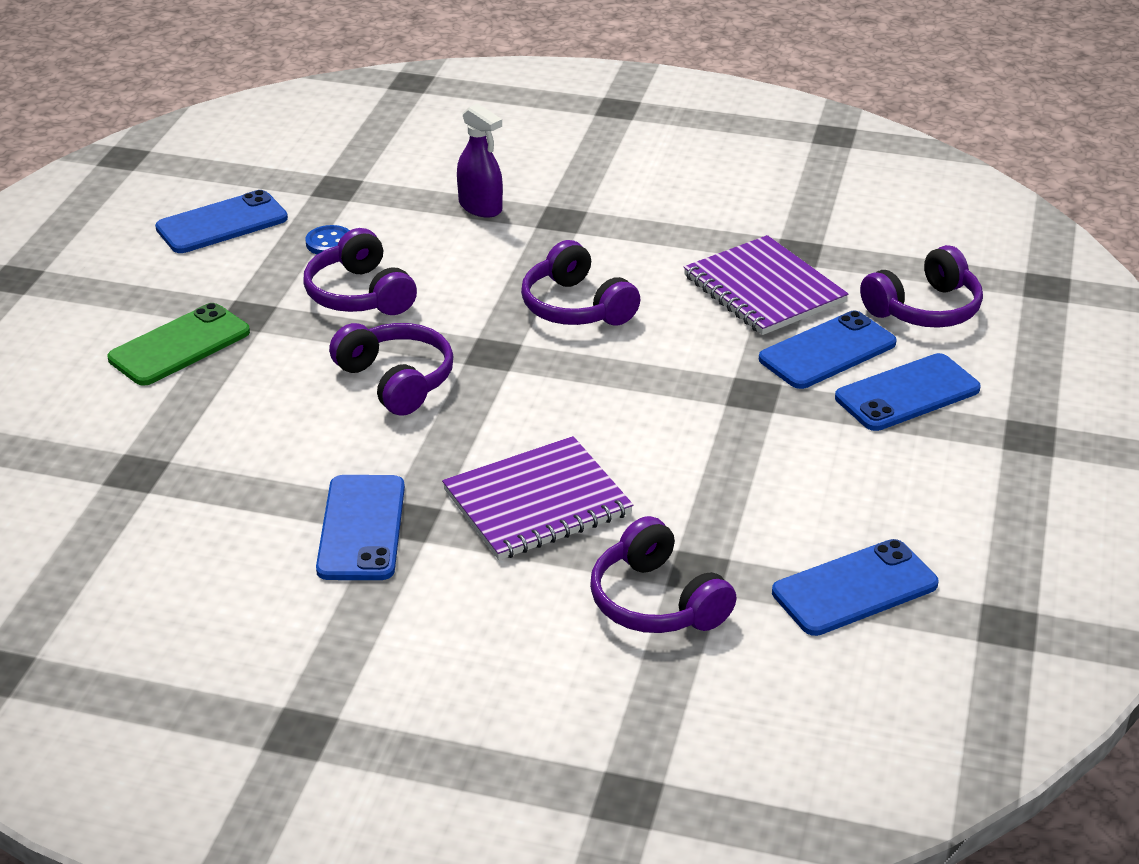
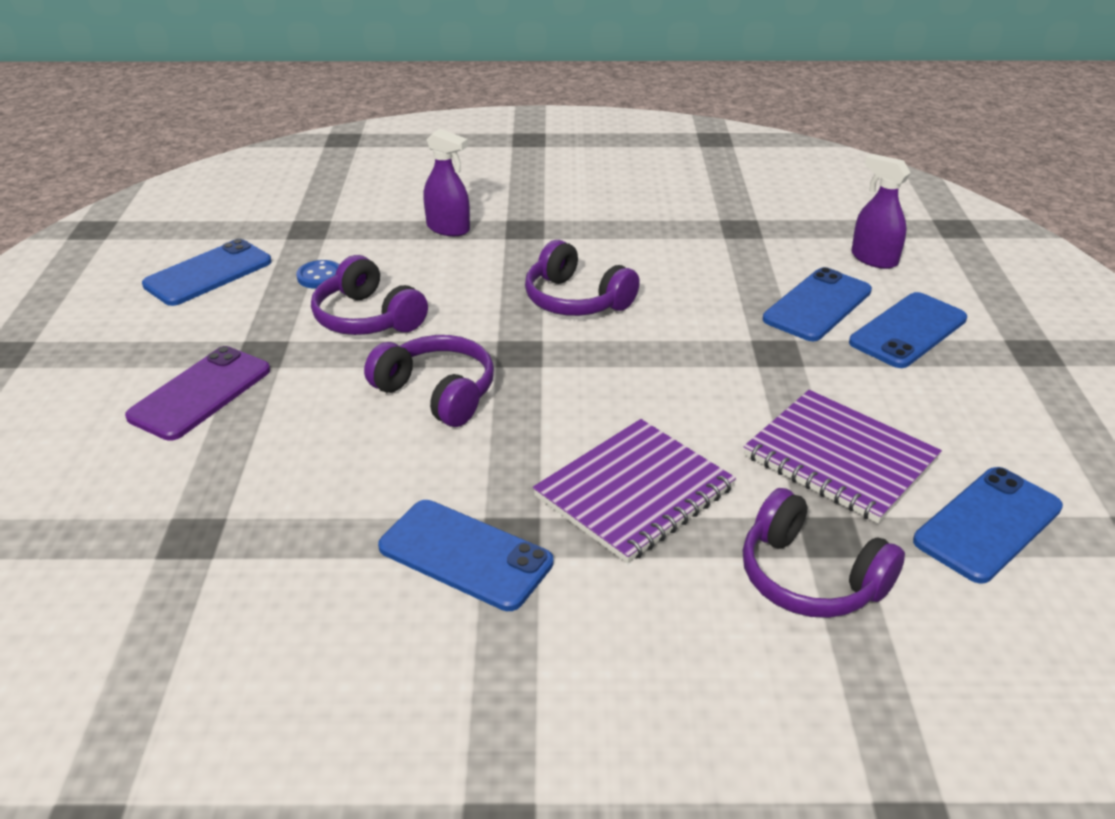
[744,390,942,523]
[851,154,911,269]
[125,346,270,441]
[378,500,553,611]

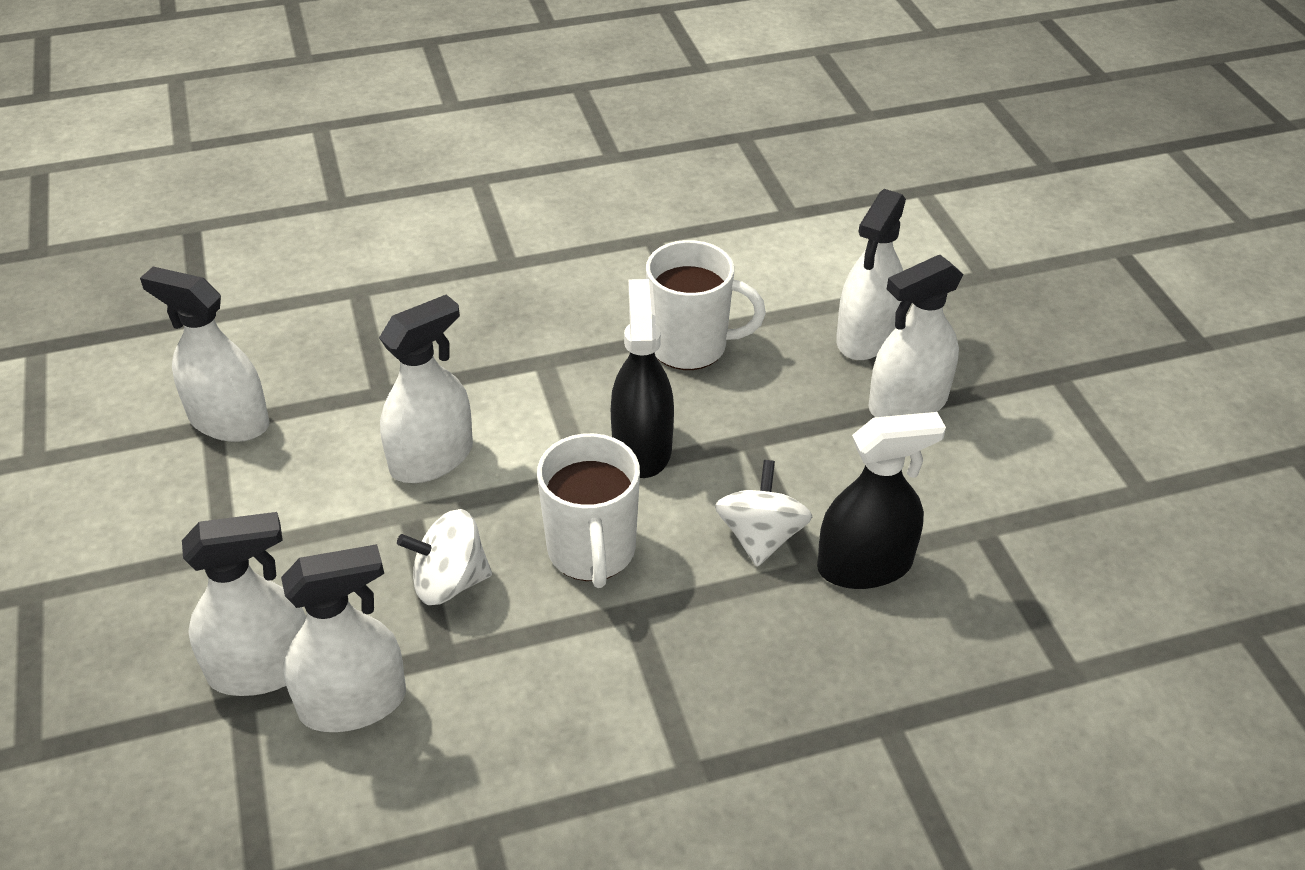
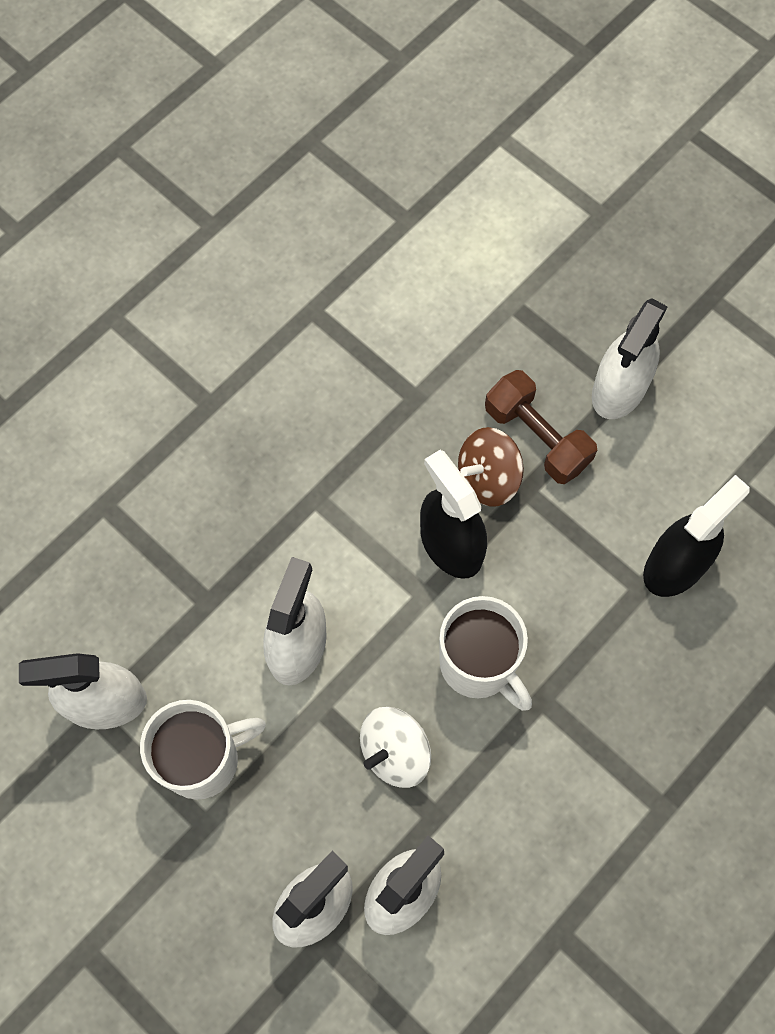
[715,460,813,566] (first image)
[836,189,906,360] (first image)
[458,427,524,507]
[485,370,597,484]
[140,700,266,799]

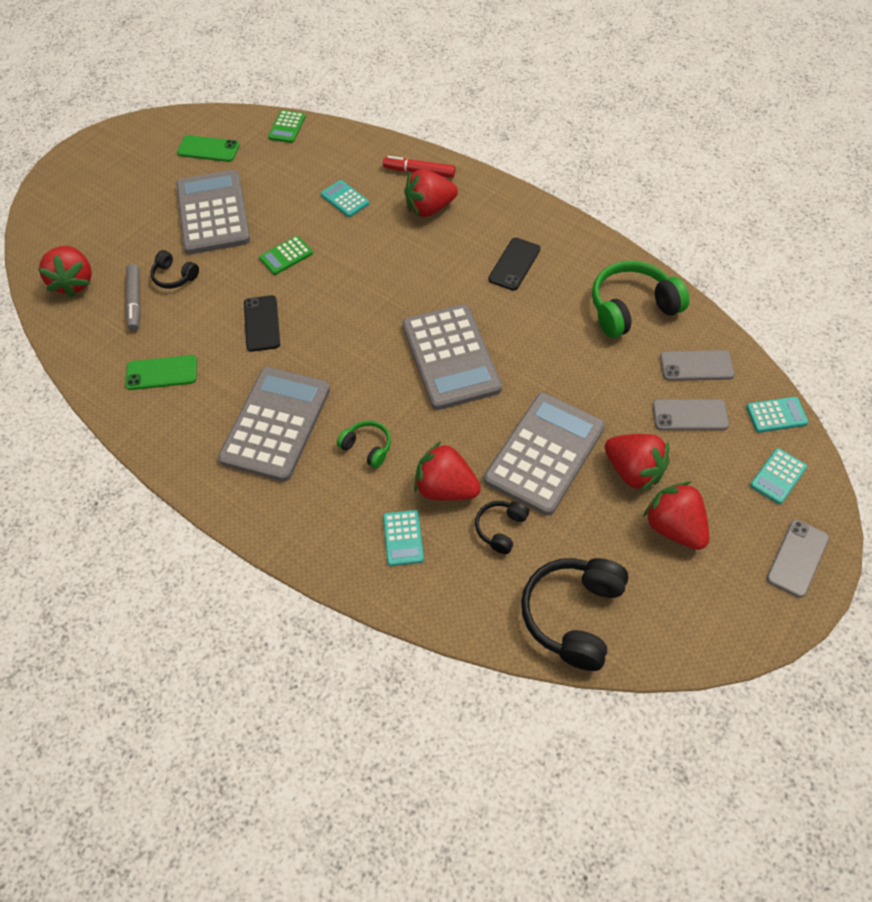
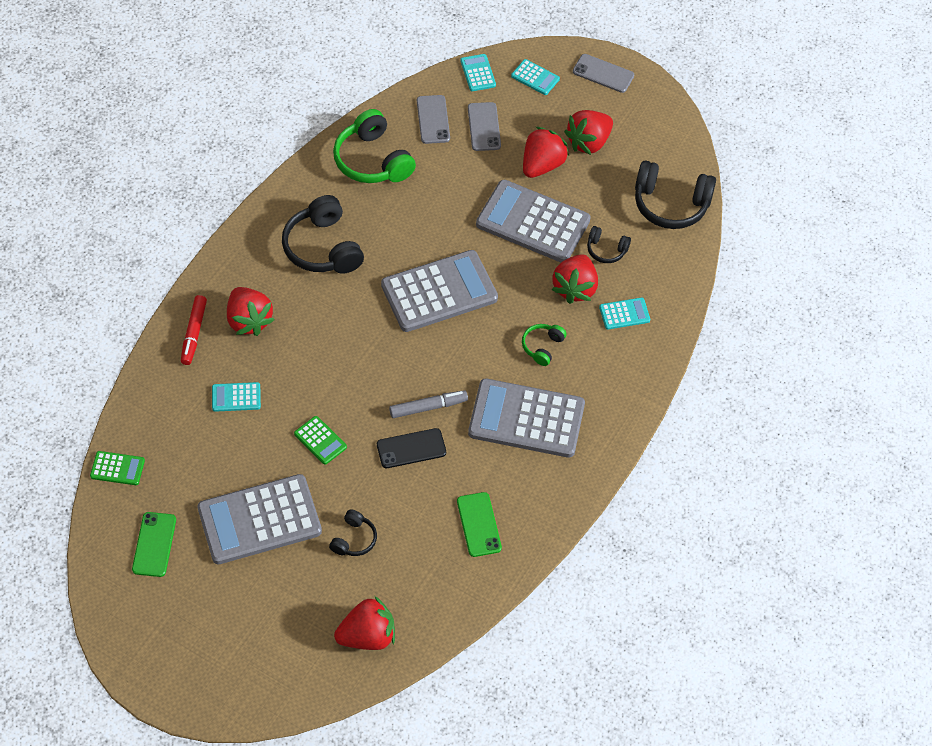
[389,390,468,418]
[282,195,364,274]
[212,382,261,412]

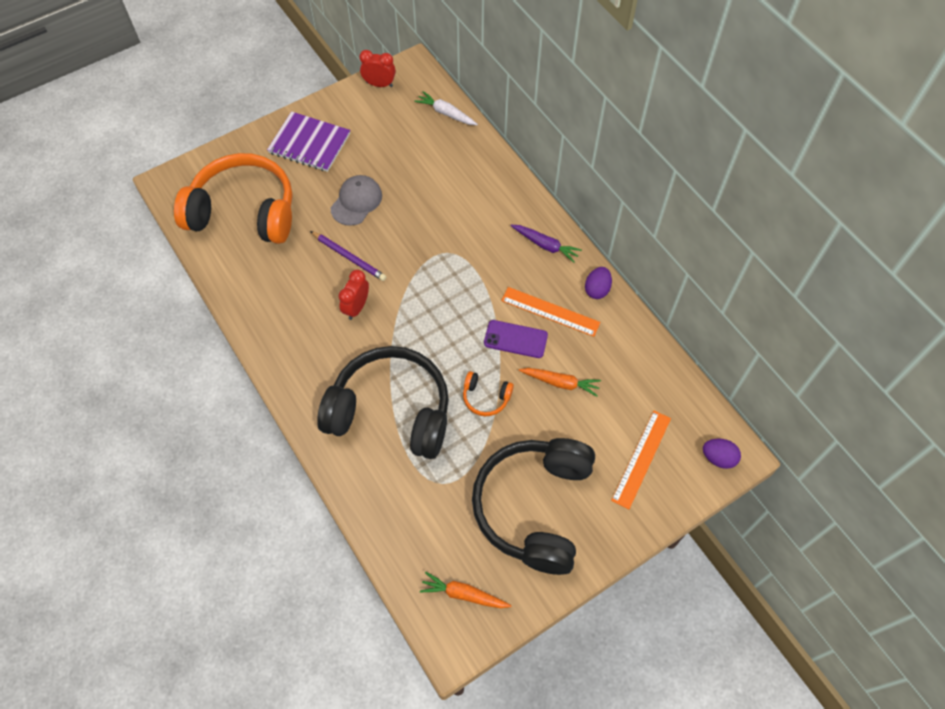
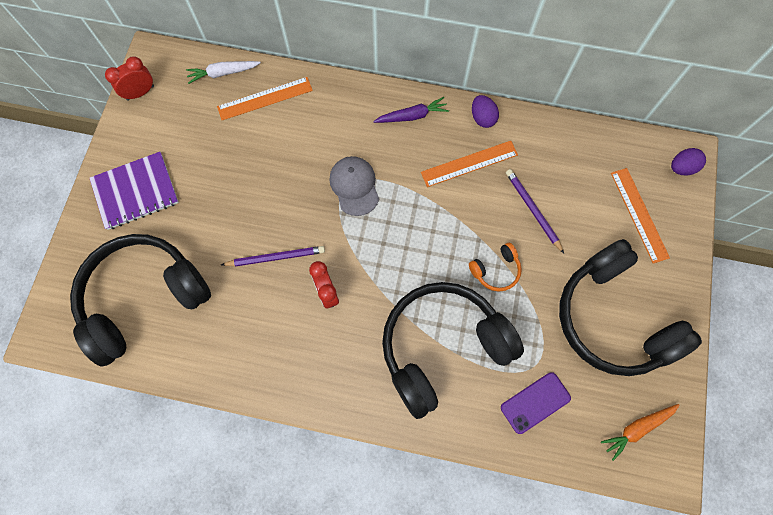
[217,77,313,120]
[329,156,379,216]
[501,372,571,434]
[506,169,564,253]
[70,234,211,366]

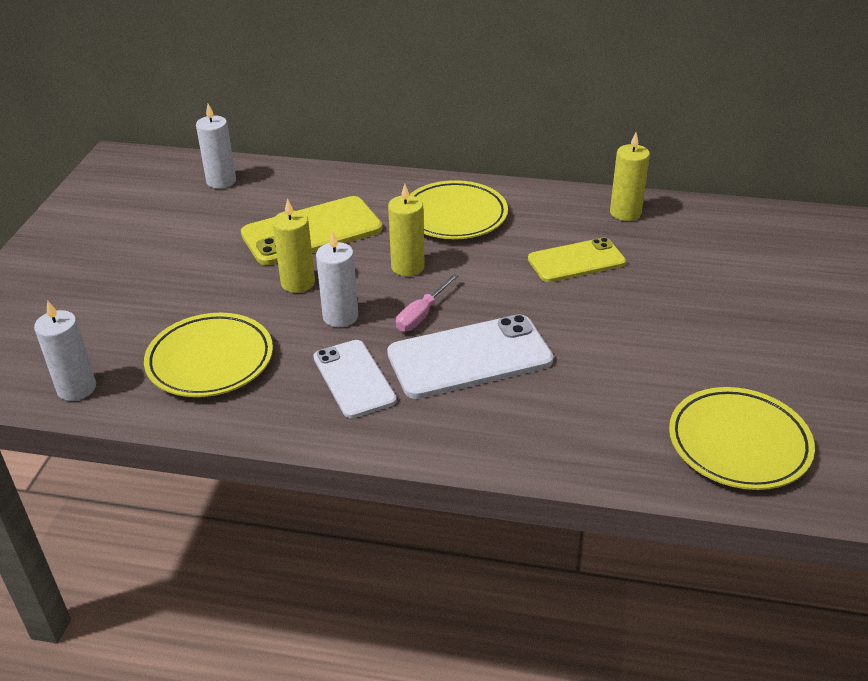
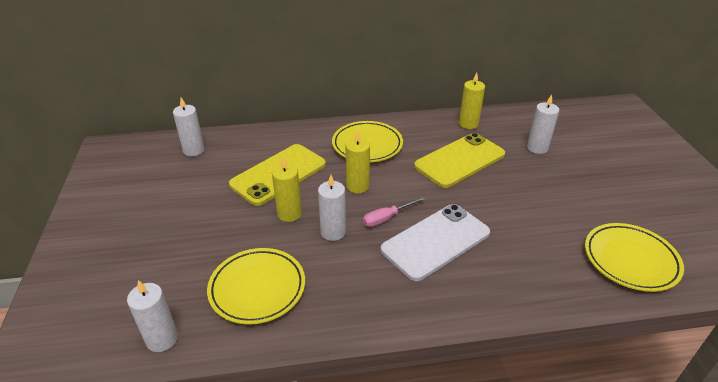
[313,340,397,418] (first image)
[527,94,559,154]
[363,197,425,227]
[414,133,505,188]

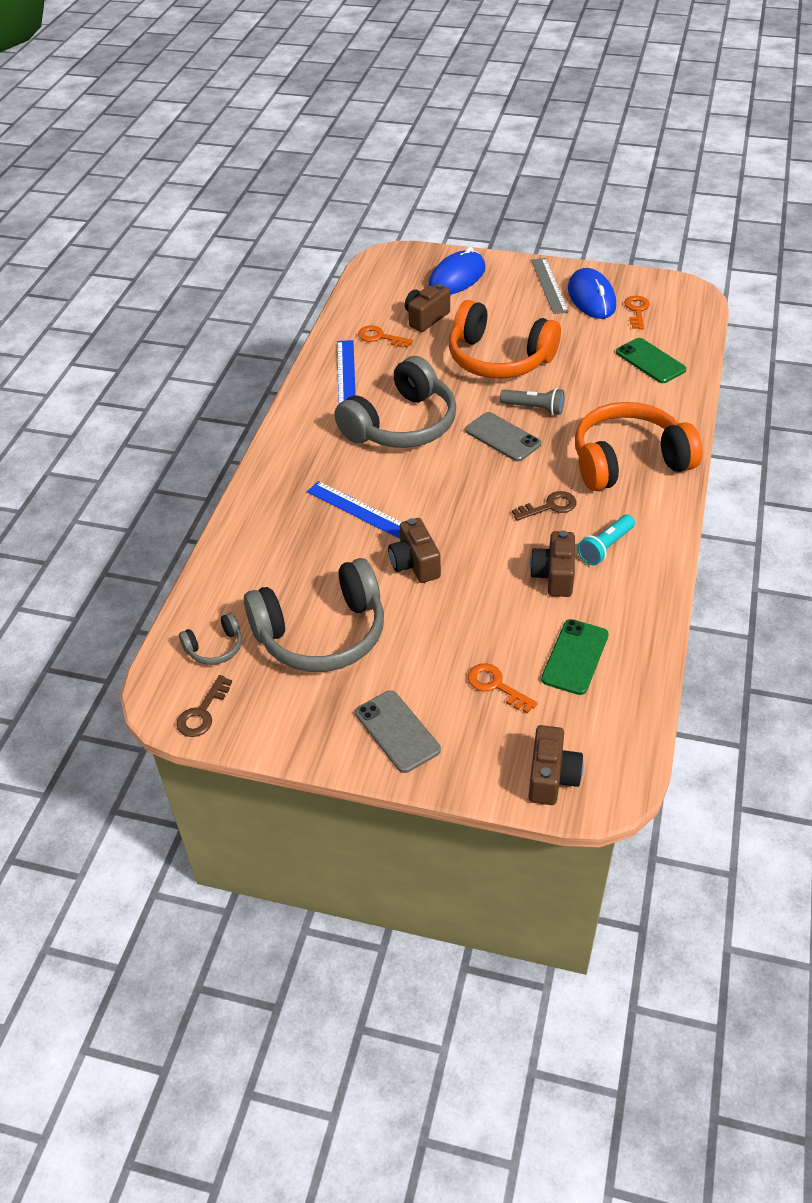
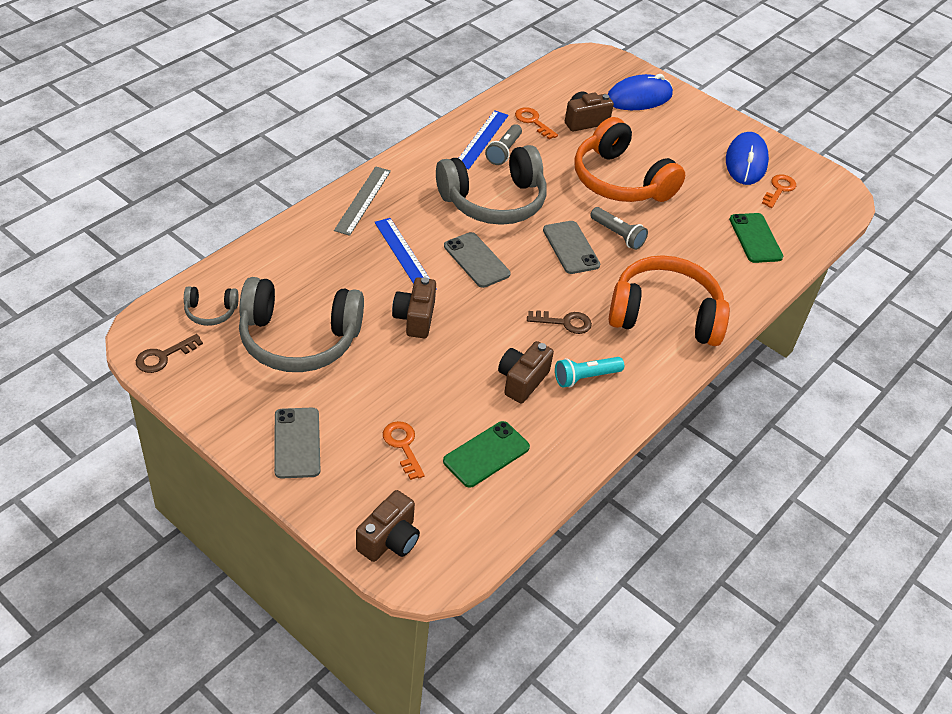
[444,232,510,288]
[485,124,522,165]
[334,166,391,236]

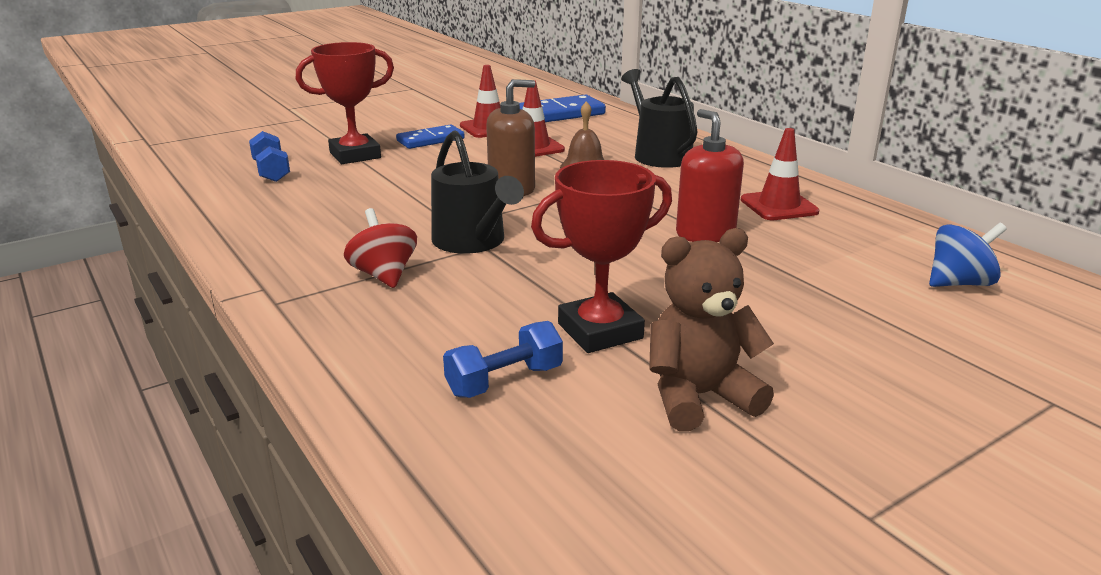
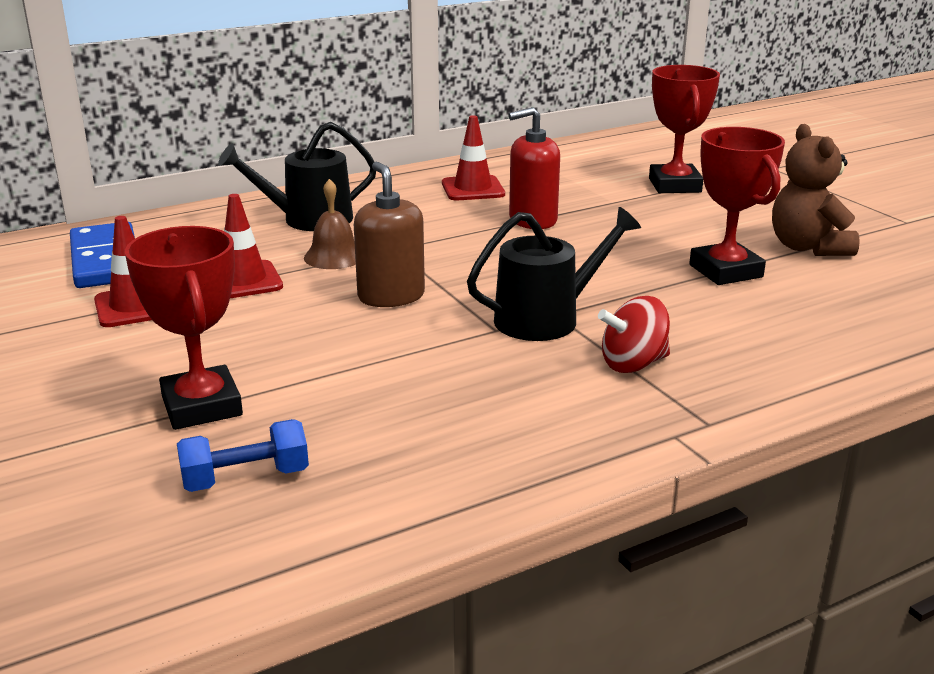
[396,124,465,149] (first image)
[443,321,563,398] (first image)
[929,223,1007,287] (first image)
[649,65,720,193]

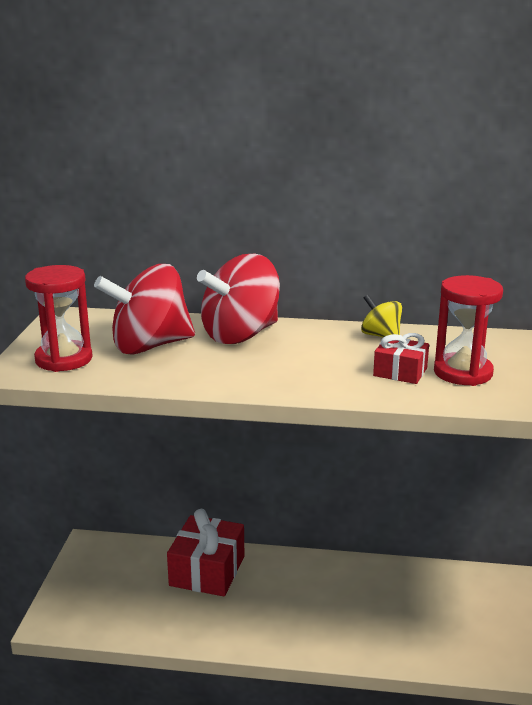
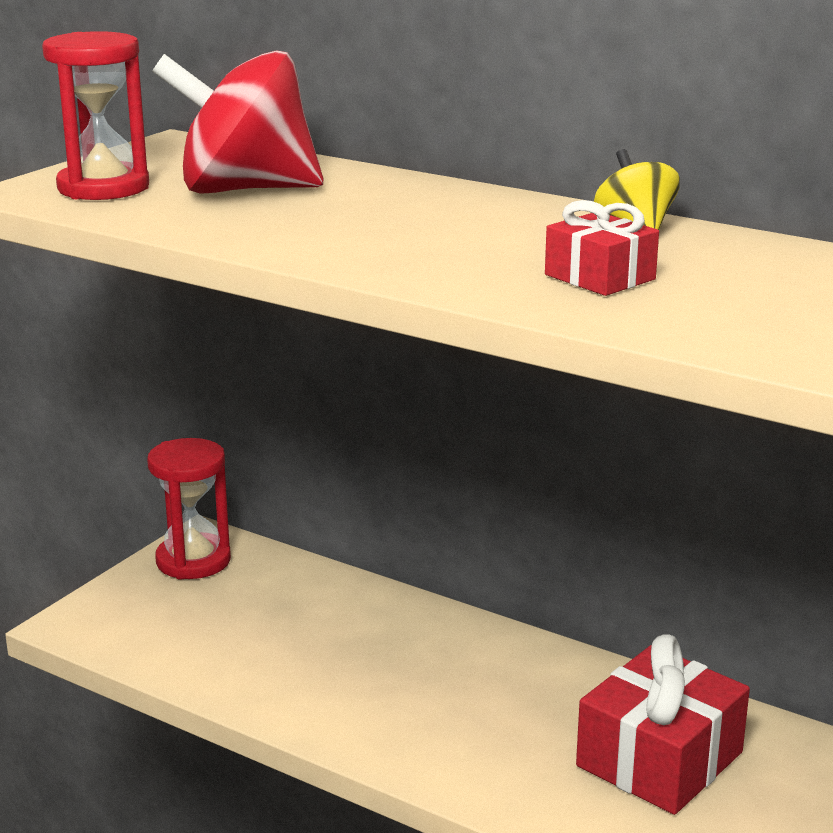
[197,254,280,344] (first image)
[576,634,750,815]
[147,438,231,580]

